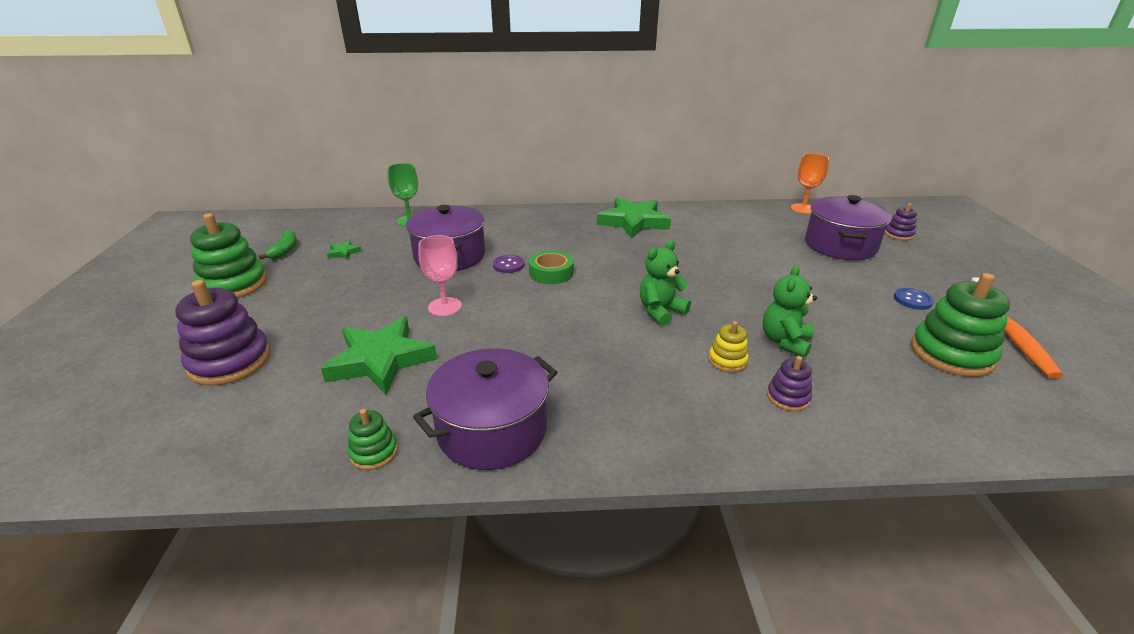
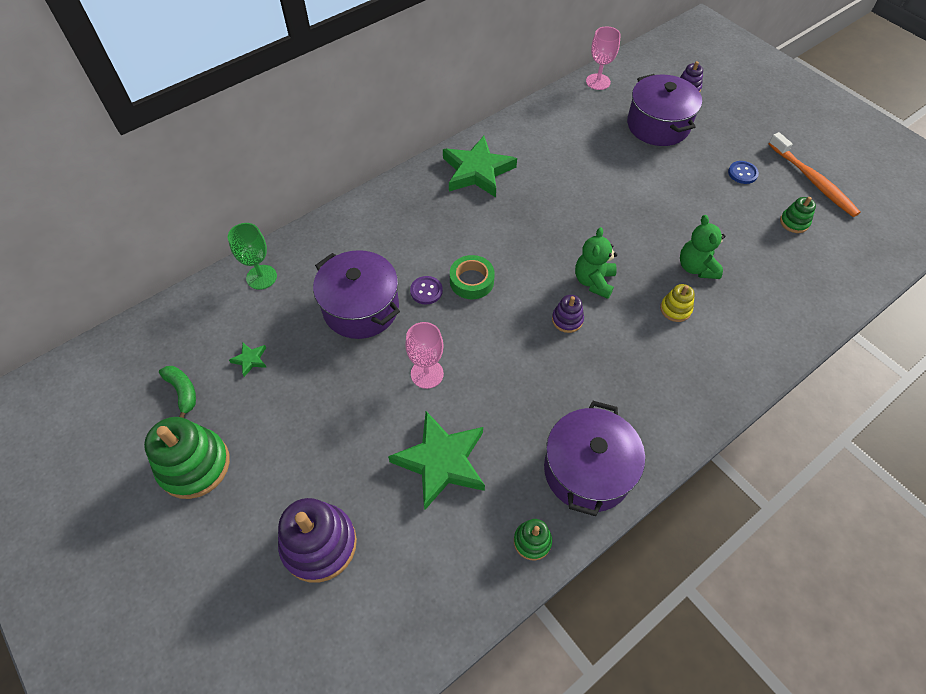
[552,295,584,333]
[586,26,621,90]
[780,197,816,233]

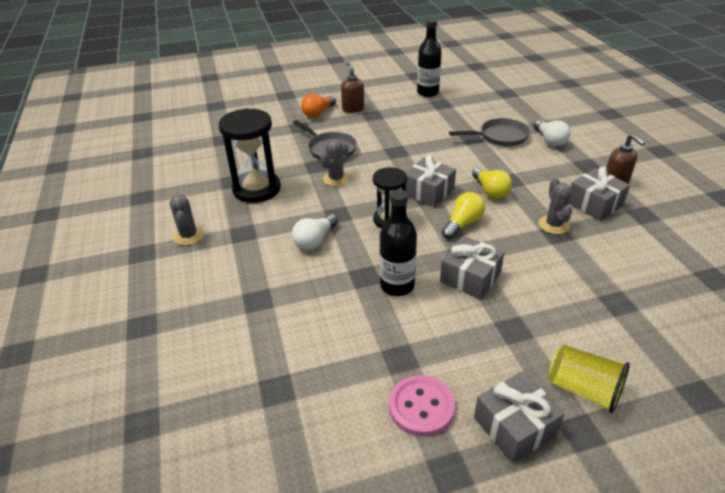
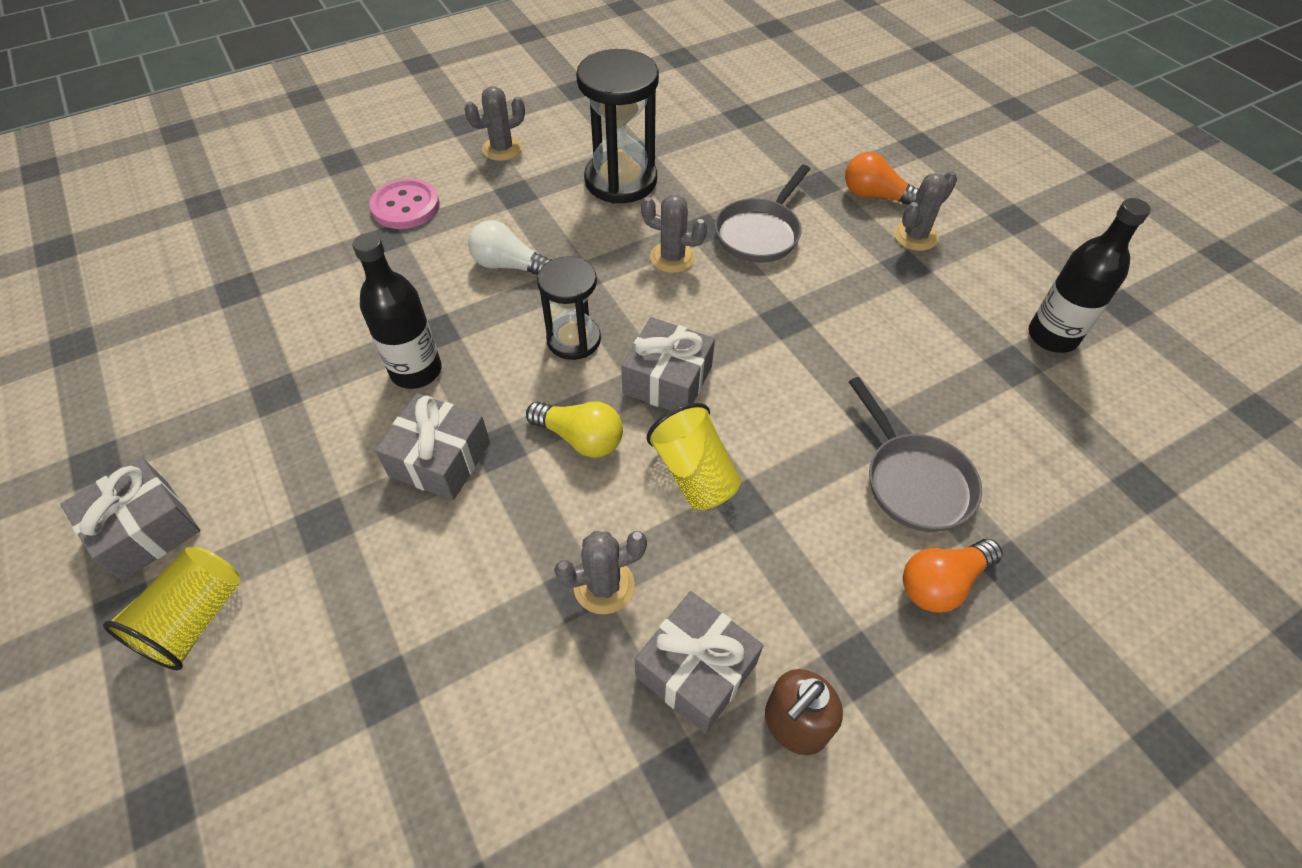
[369,178,440,229]
[894,171,957,251]
[647,403,742,510]
[903,539,1003,613]

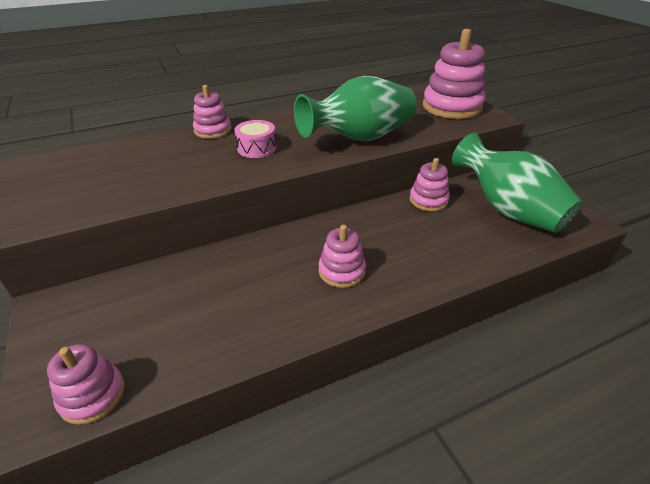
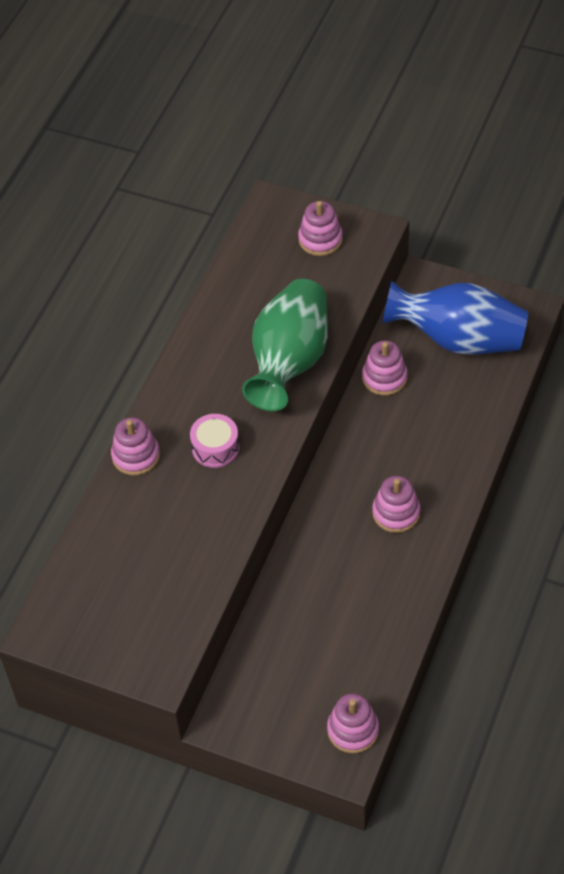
[382,281,528,355]
[298,201,343,256]

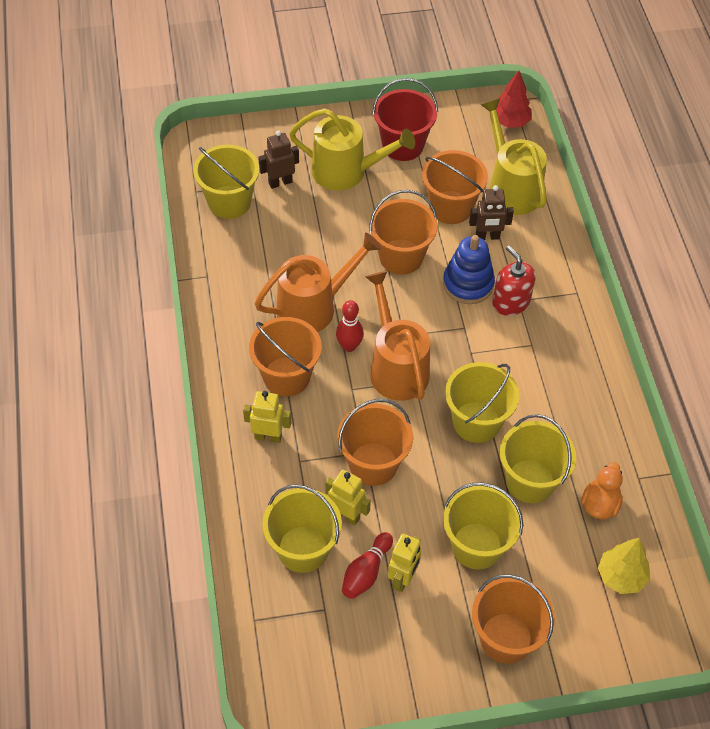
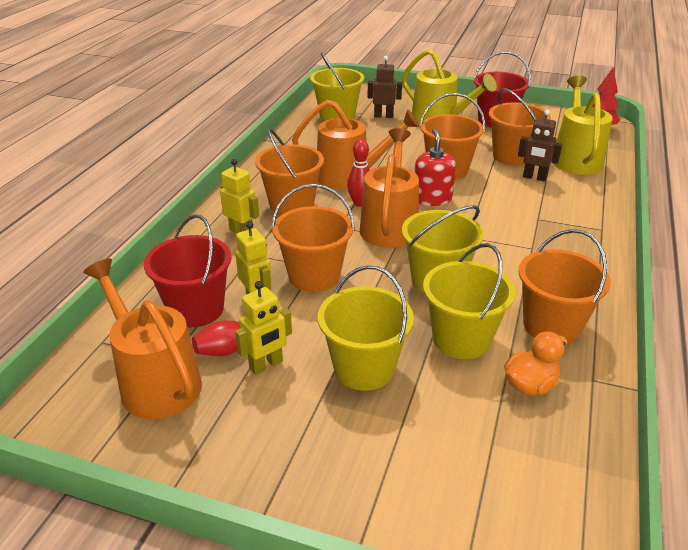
[443,235,495,304] (first image)
[598,538,650,594] (first image)
[83,258,202,419]
[519,229,611,344]
[415,129,456,206]
[144,214,232,327]

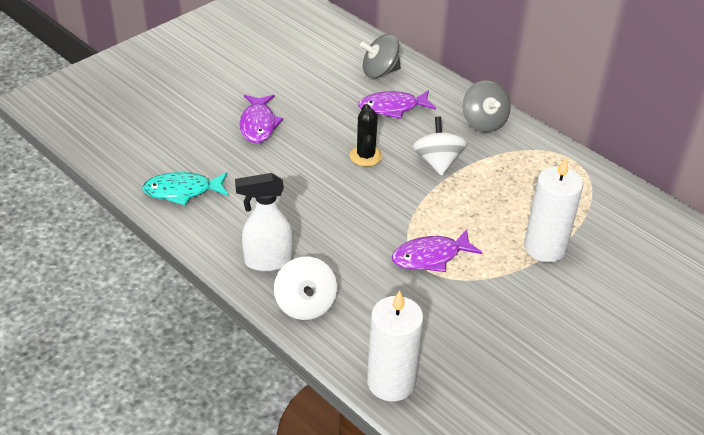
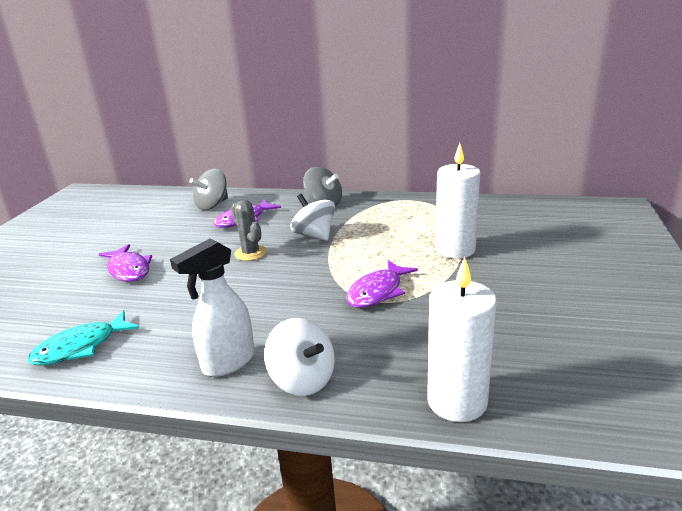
[231,200,267,261]

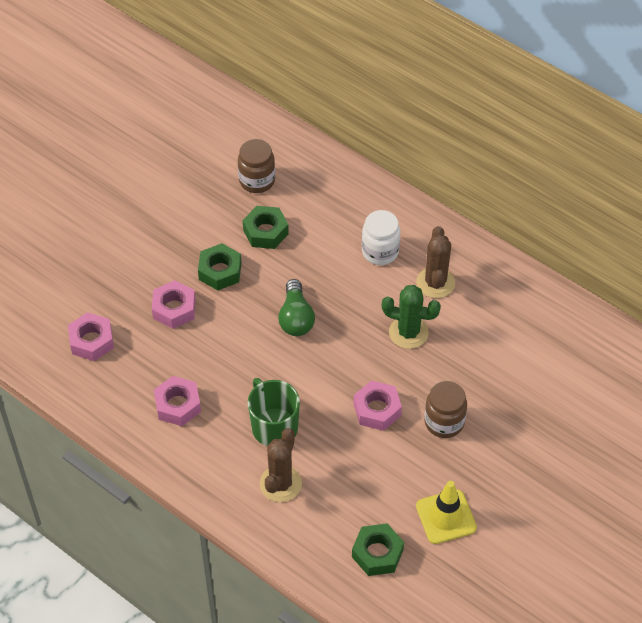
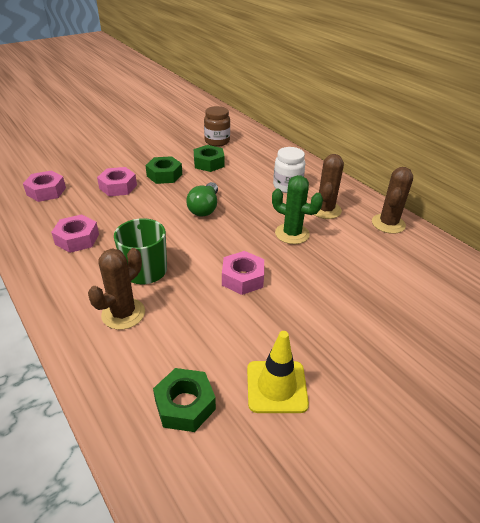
[425,381,467,438] (first image)
[372,167,413,234]

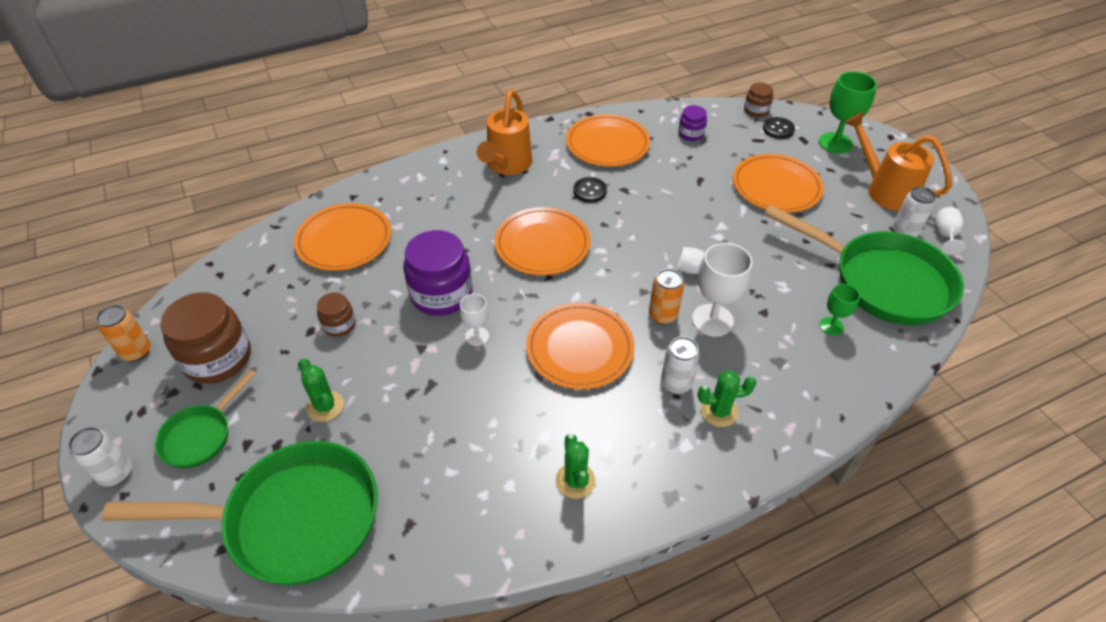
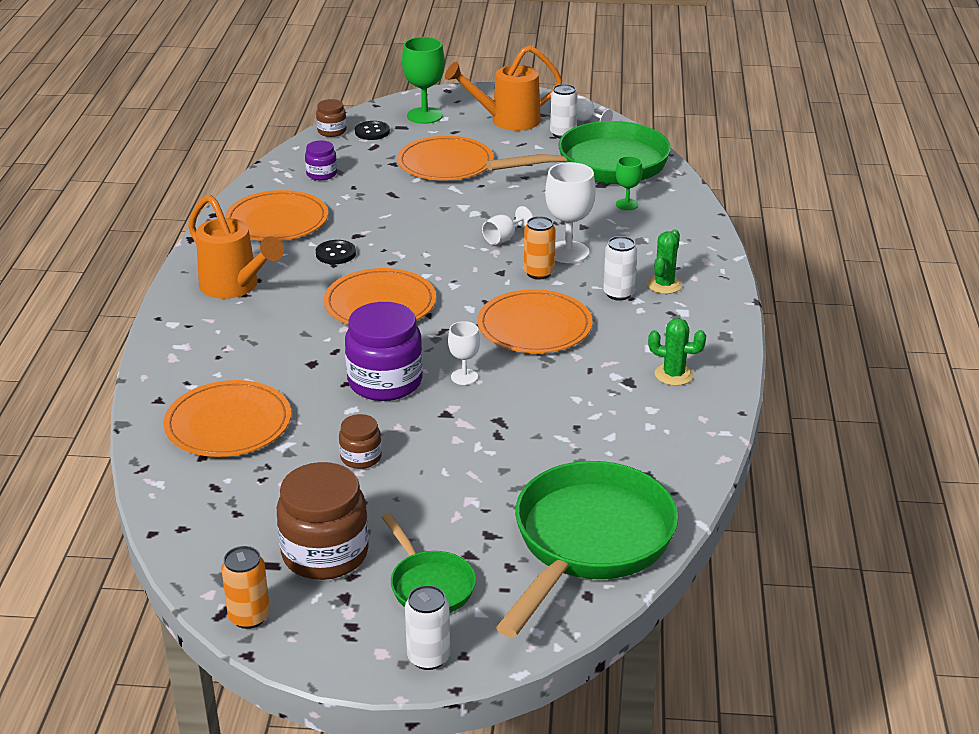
[298,359,344,422] (first image)

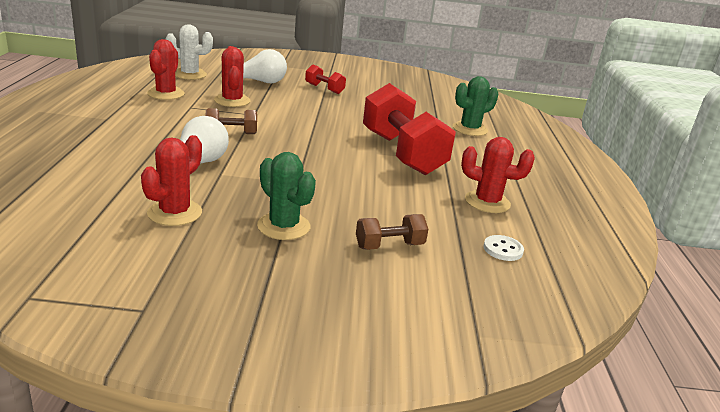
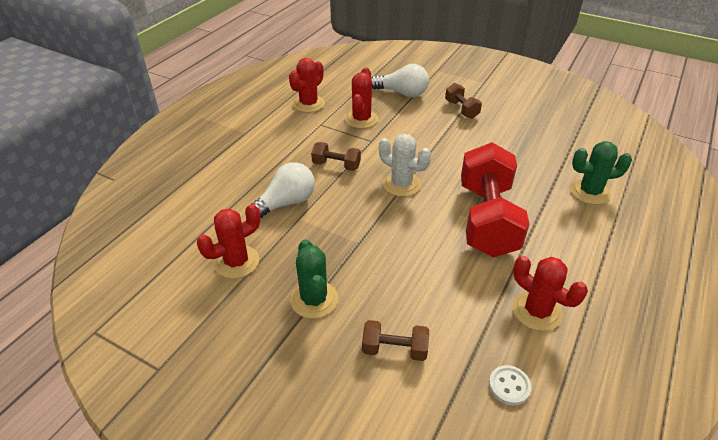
[379,134,431,197]
[445,83,482,119]

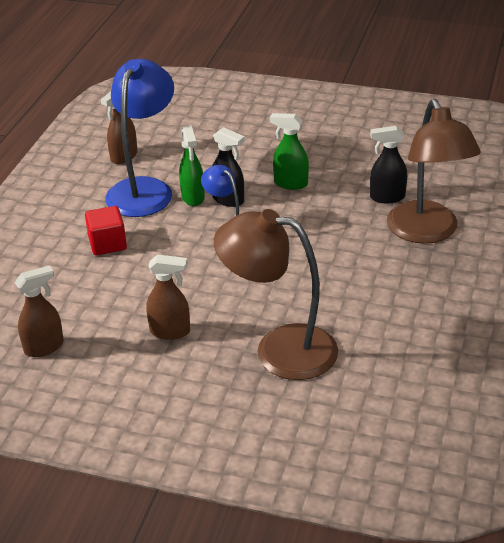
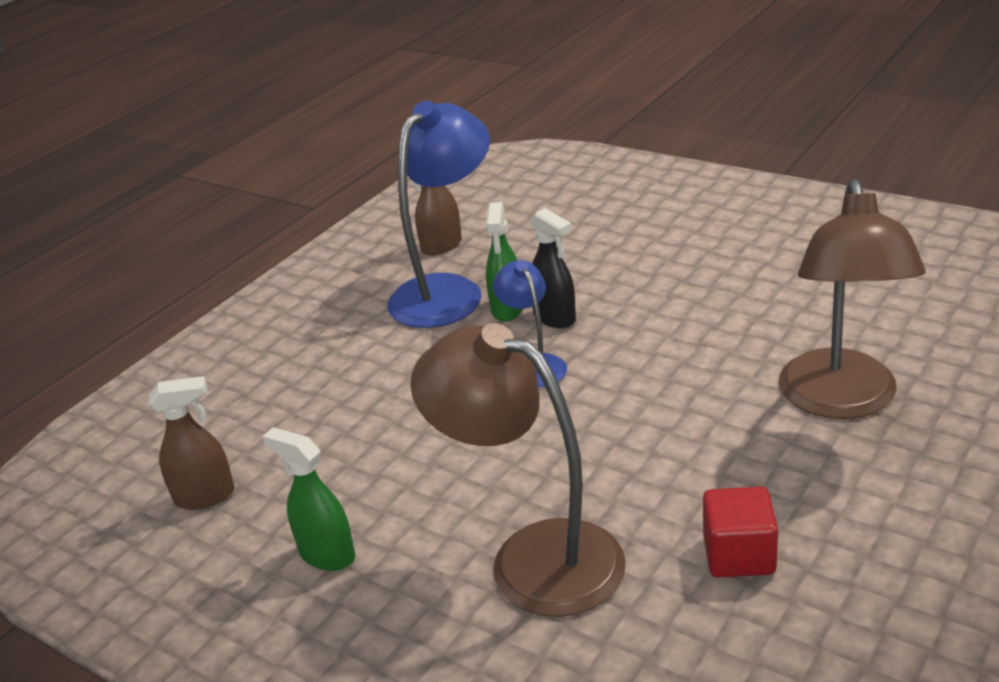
[146,254,190,340] (first image)
[370,126,407,203] (first image)
[703,486,778,578]
[262,427,355,571]

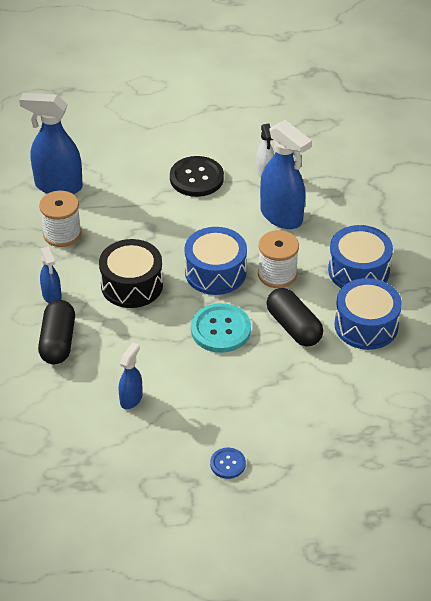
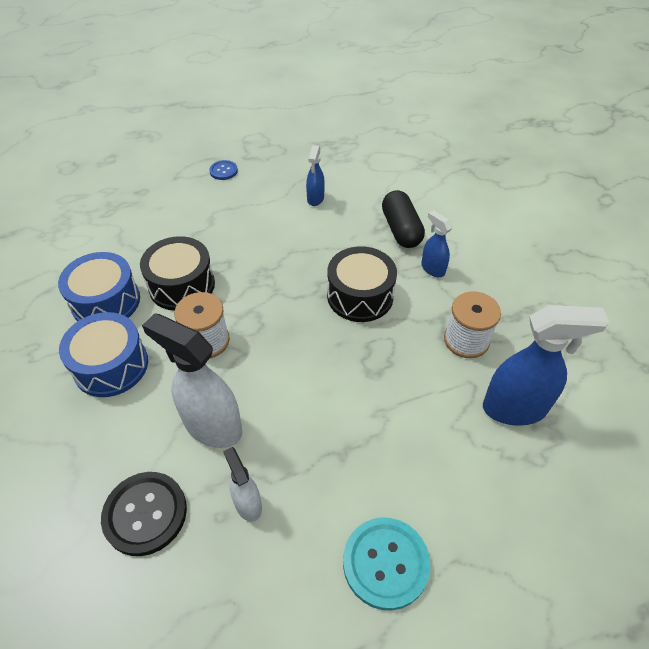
[184,227,247,295] (first image)
[101,472,187,556]
[343,517,431,611]
[140,236,215,311]
[142,313,243,448]

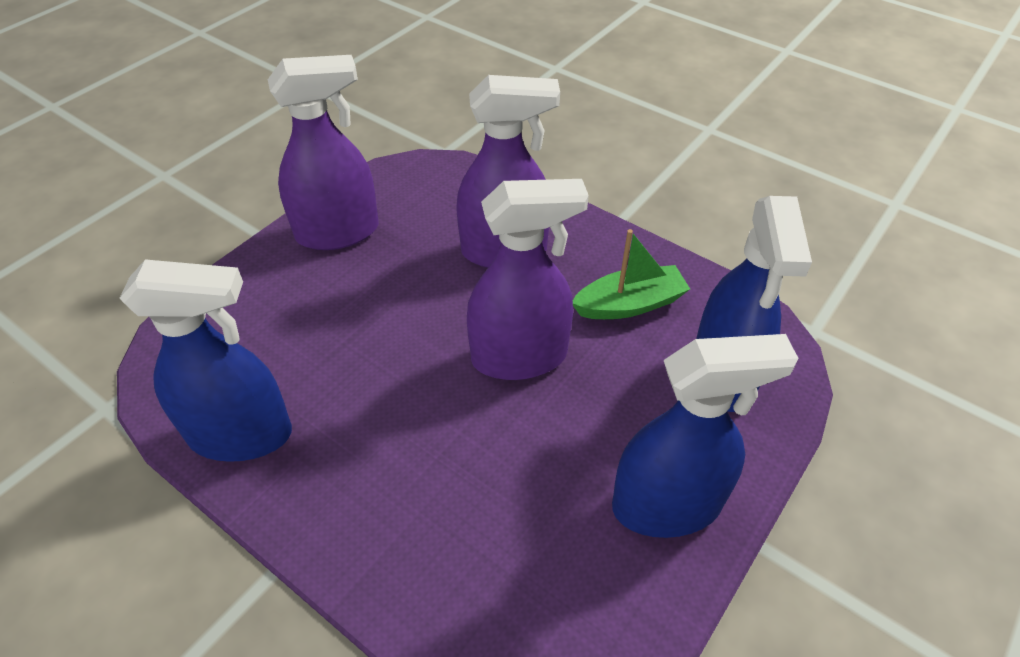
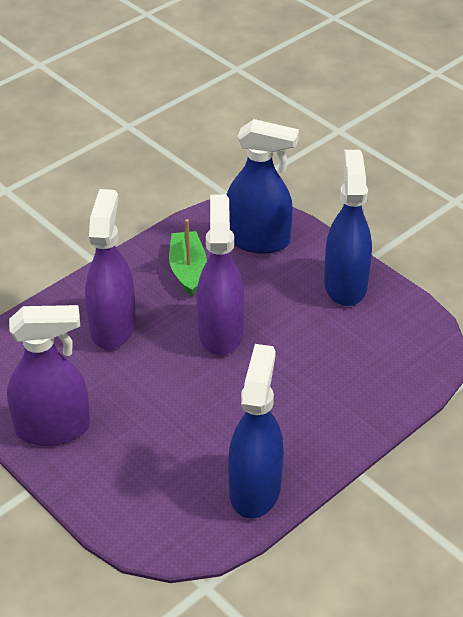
[7,305,90,446]

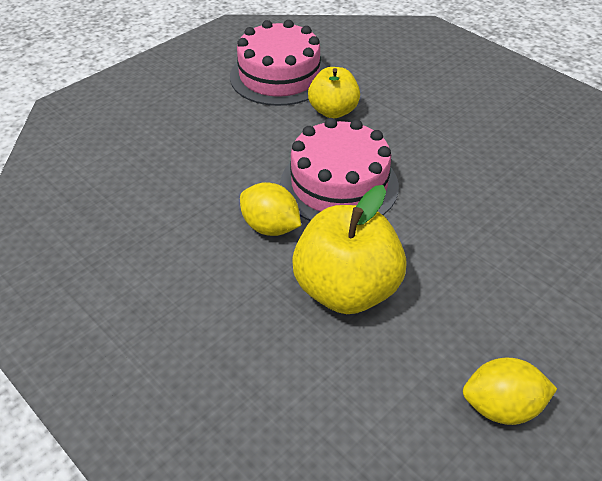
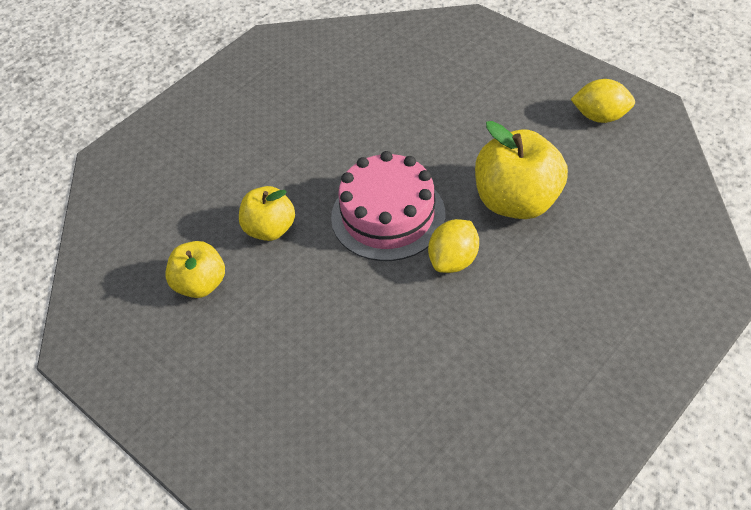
[165,241,225,298]
[571,79,635,123]

